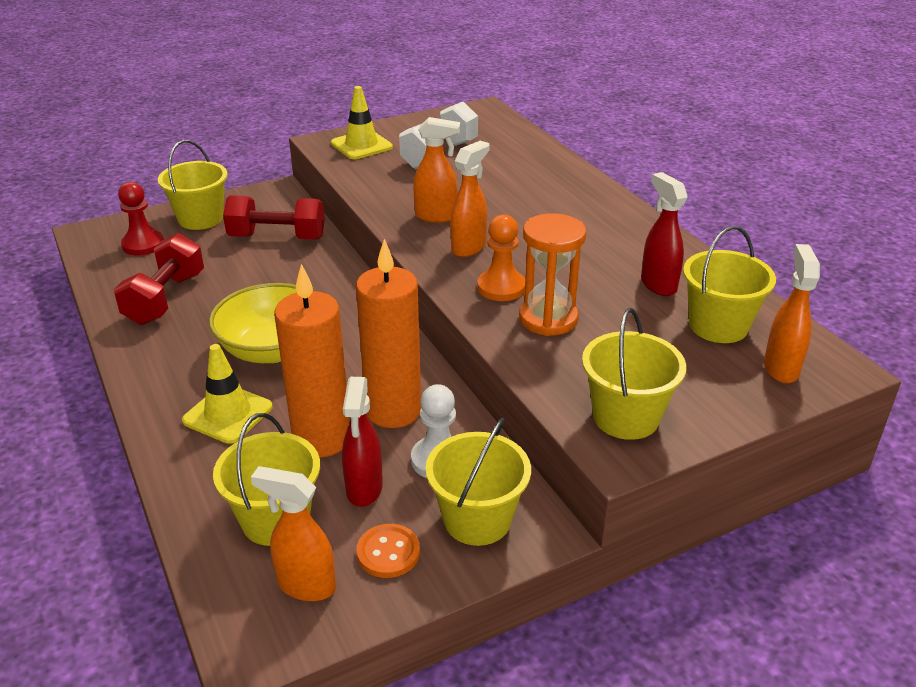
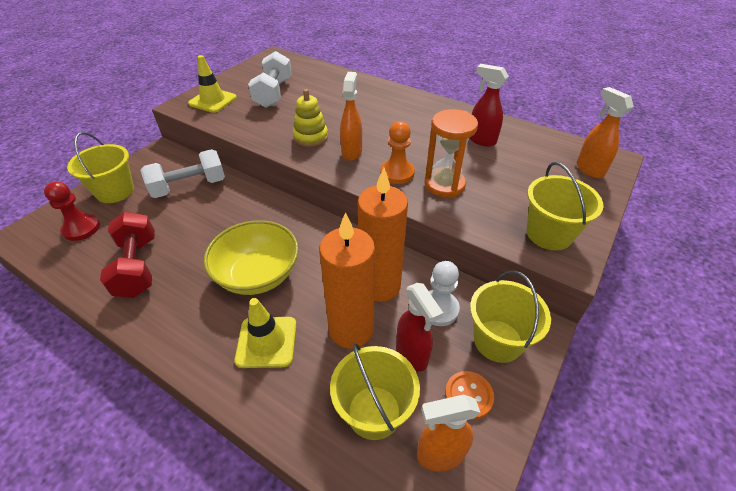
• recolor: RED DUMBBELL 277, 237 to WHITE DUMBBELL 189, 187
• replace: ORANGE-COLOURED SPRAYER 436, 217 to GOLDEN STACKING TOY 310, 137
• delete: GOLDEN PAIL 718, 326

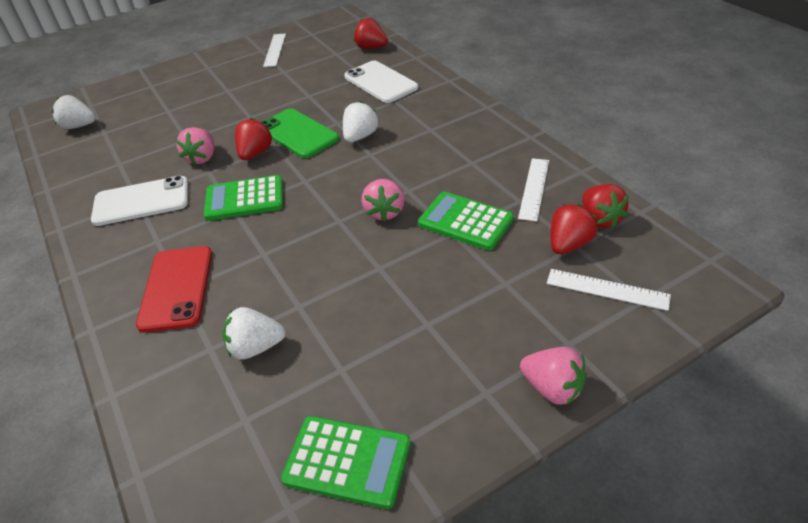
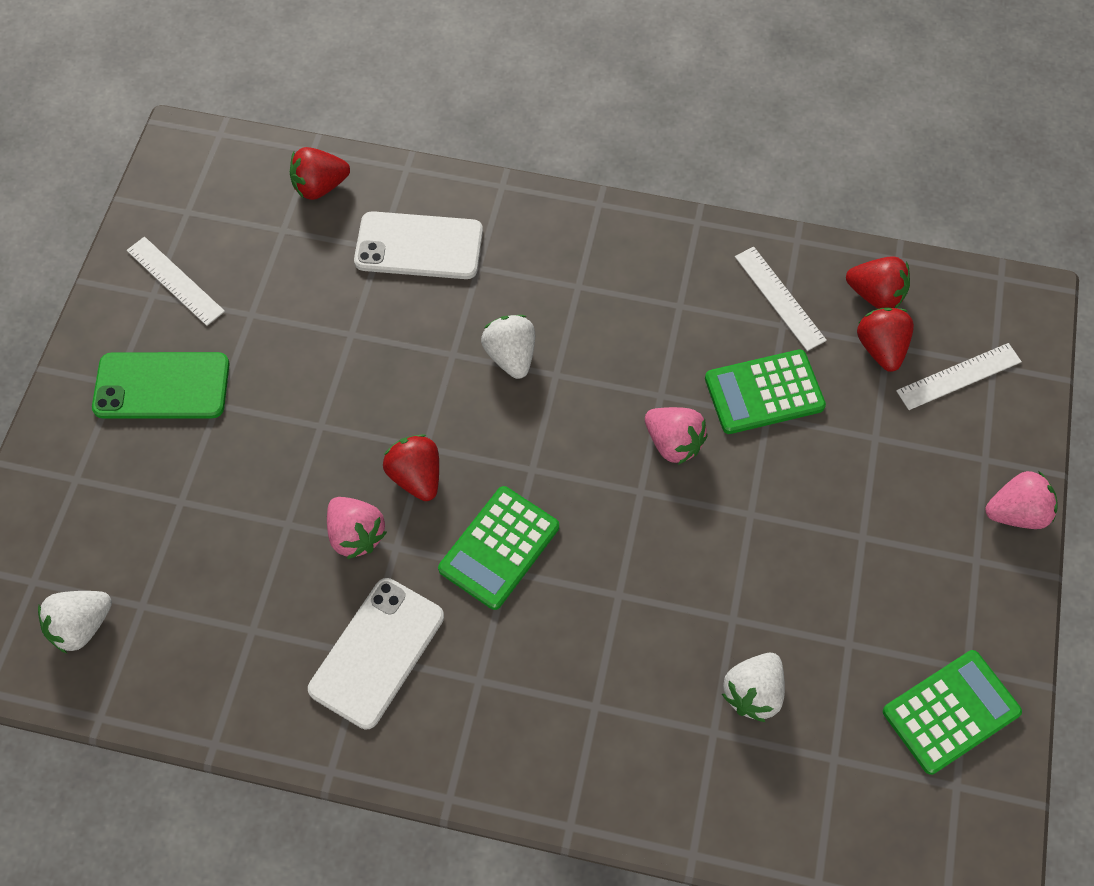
• delete: RED PHONE 176, 288
• move: EMERALD PHONE 298, 133 to 162, 386

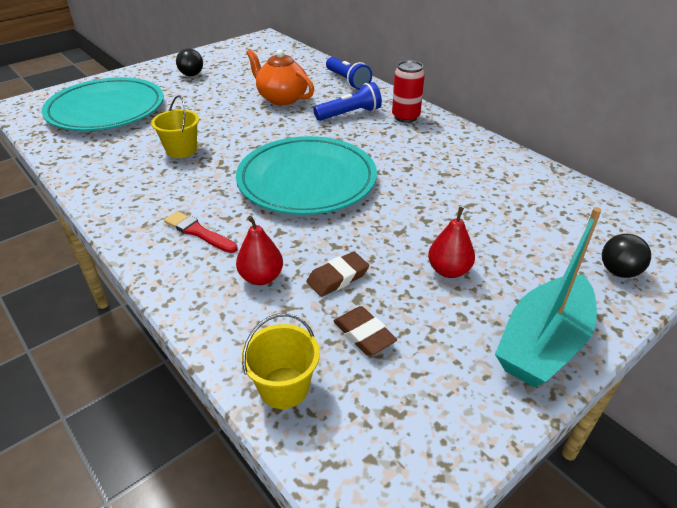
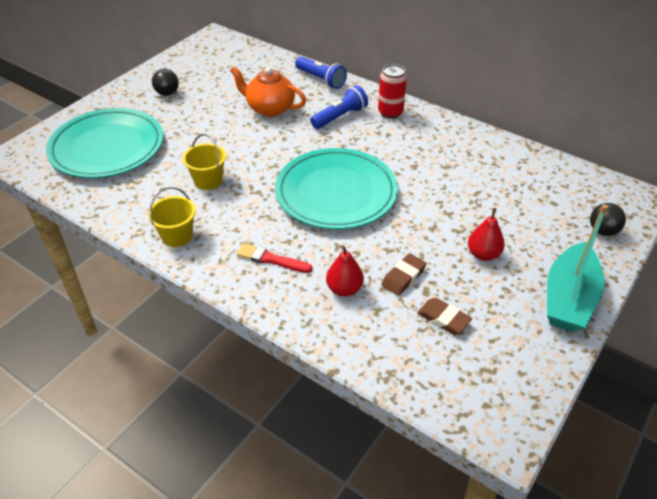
• move: GOLDEN PAIL 284, 387 to 177, 236

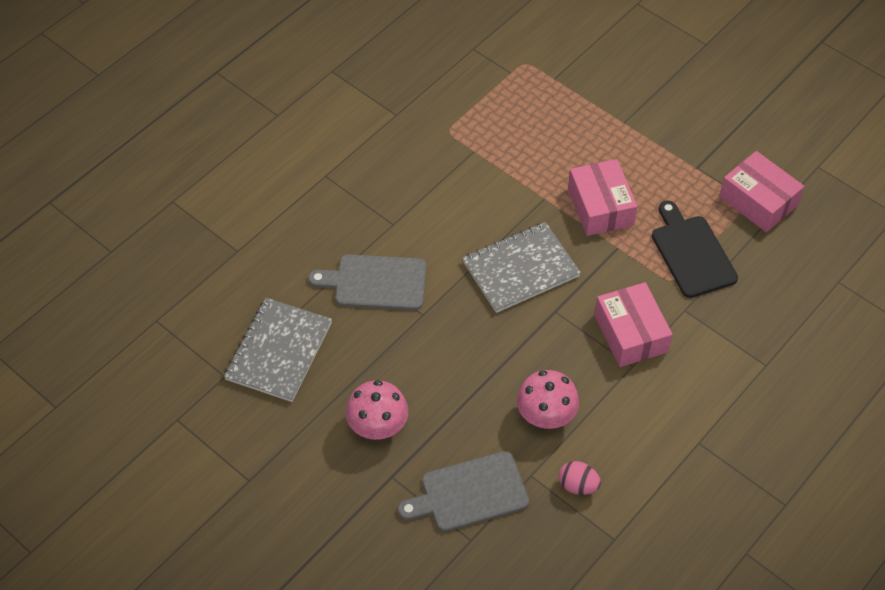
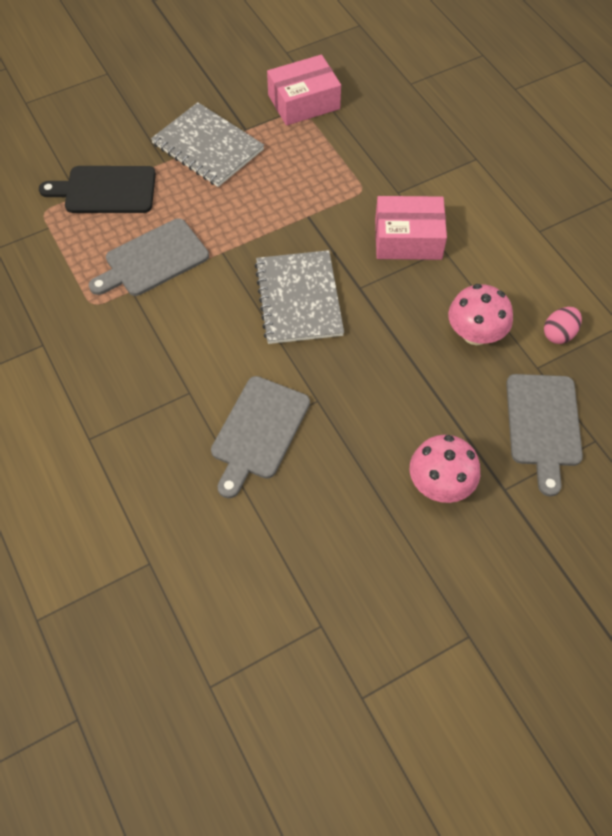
• move: GRAY NOTEBOOK 279, 351 to 208, 147
• delete: PINK BOX 600, 207
• move: EBONY CHOPPING BOARD 691, 253 to 106, 190
• insert: GRAY CHOPPING BOARD 153, 260

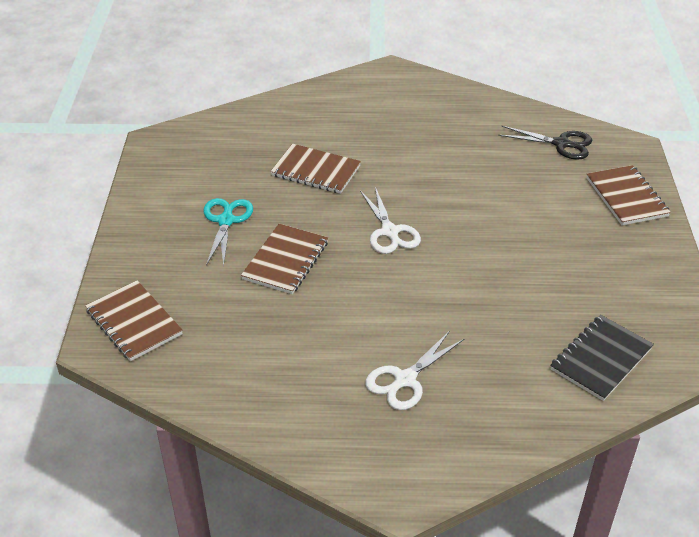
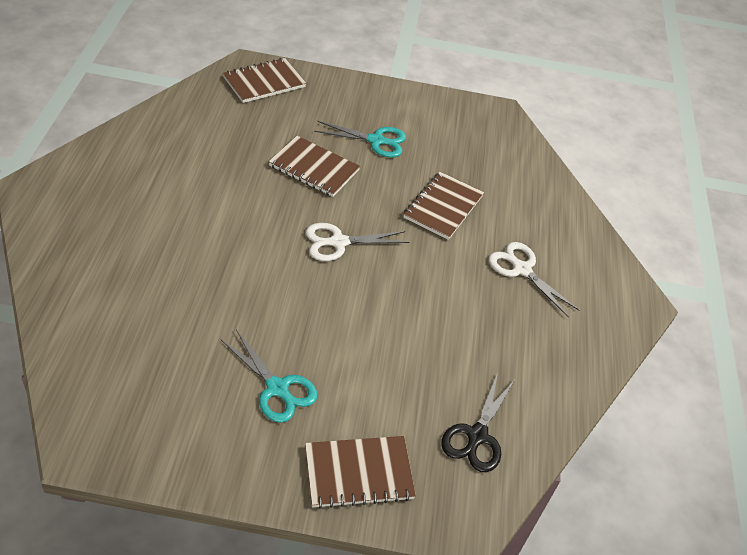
• move: WHITE PAIR OF SCISSORS 404, 380 to 521, 269
• delete: EBONY NOTEBOOK 601, 359
• insert: TEAL PAIR OF SCISSORS 277, 388

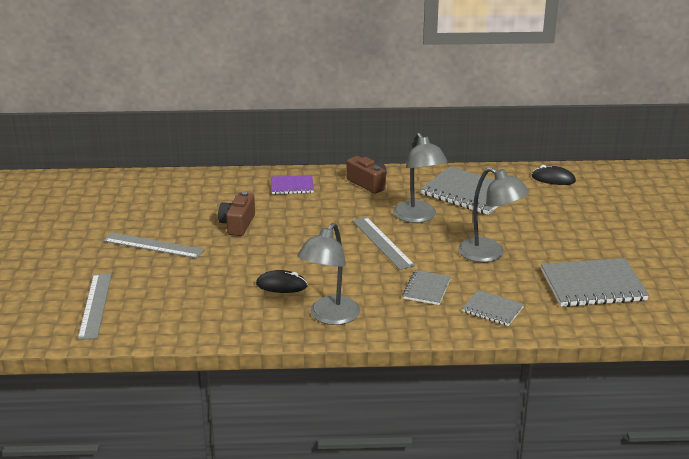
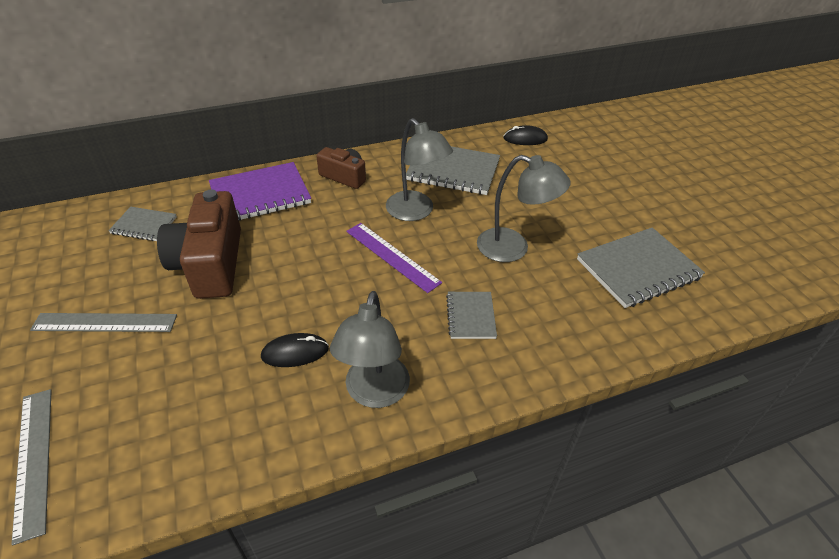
• resize: BROWN CAMERA 237, 224 = 210, 264 x1.77
• resize: PURPLE NOTEBOOK 292, 186 = 260, 195 x1.83
• recolor: GRAY MEASURING STICK 382, 242 to PURPLE MEASURING STICK 392, 256
• move: GRAY NOTEBOOK 492, 310 to 144, 225

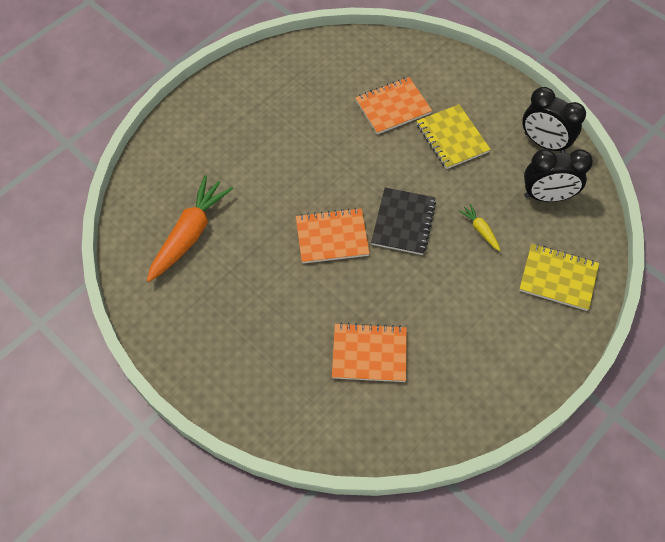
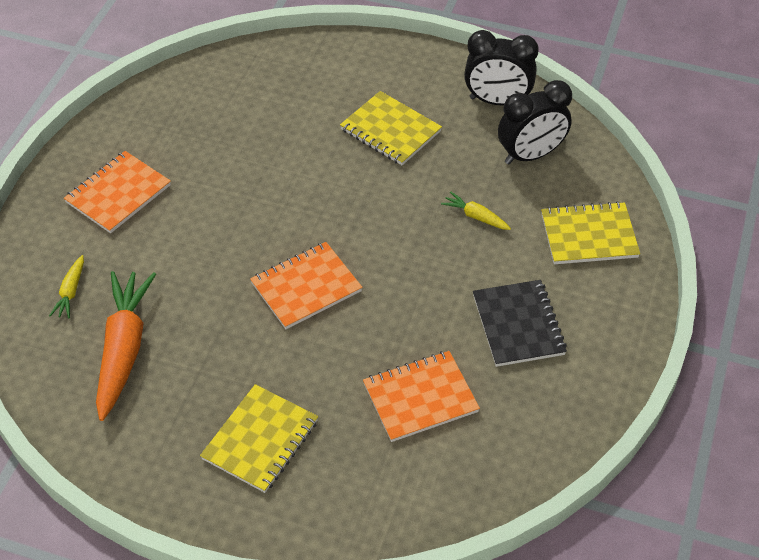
• move: ORANGE-COLOURED NOTEBOOK 393, 107 to 118, 194
• move: EBONY NOTEBOOK 403, 222 to 518, 325
• insert: GOLDEN TOY CARROT 71, 292
• insert: GOLDEN NOTEBOOK 260, 440

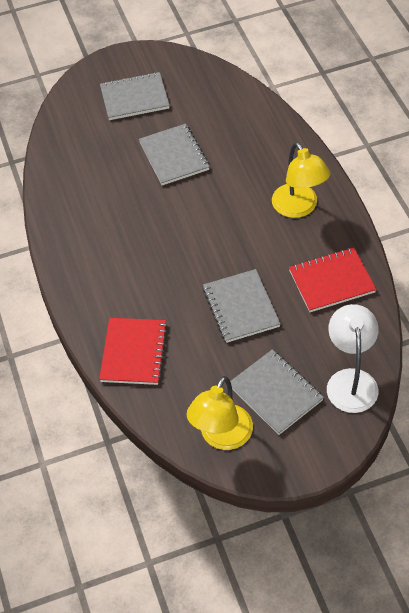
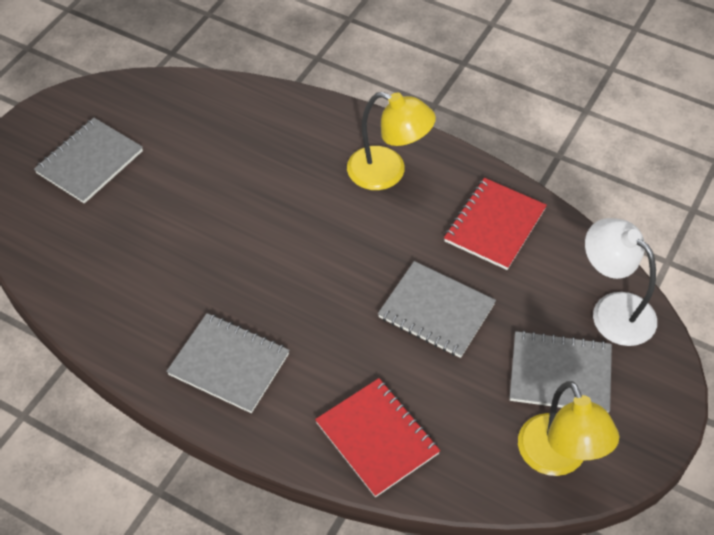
• move: GRAY NOTEBOOK 174, 156 to 229, 364

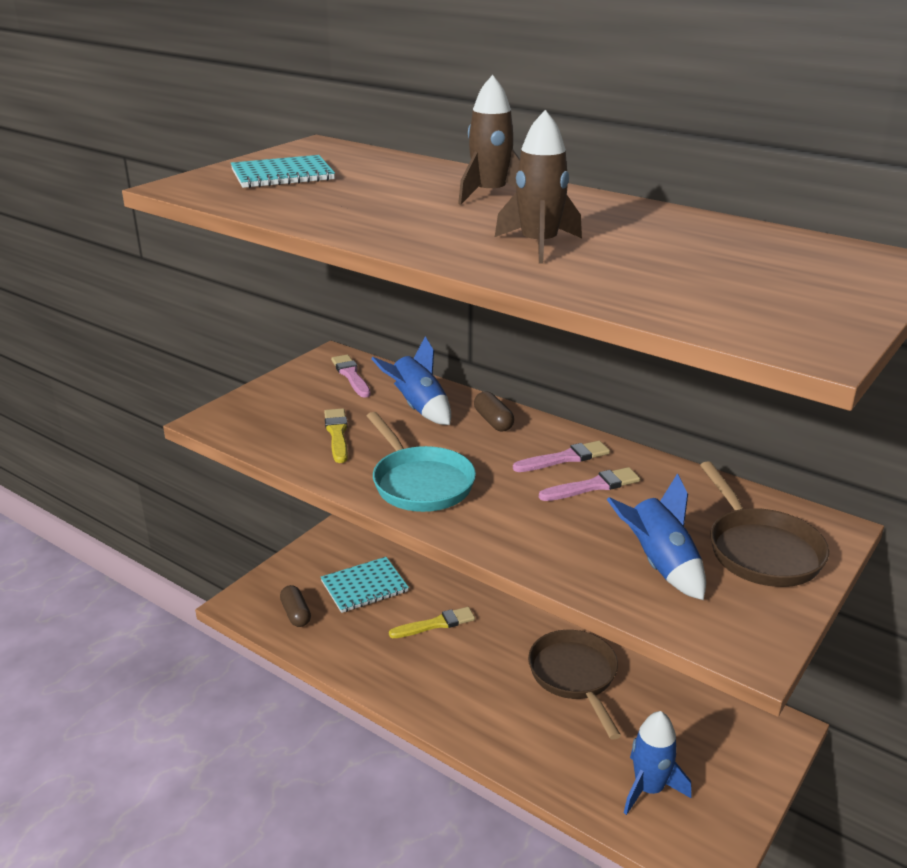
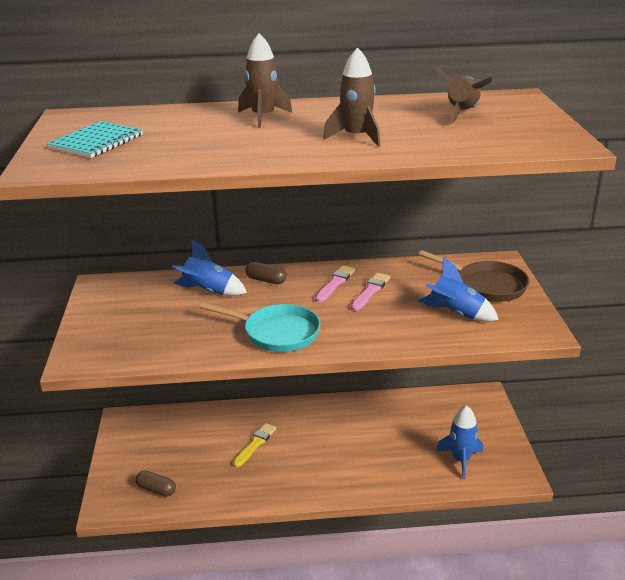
• delete: TEAL NOTEBOOK 364, 586
• delete: GOLDEN PAINTBRUSH 337, 434
• delete: PINK PAINTBRUSH 351, 375
• delete: BROWN SKILLET 574, 676
• insert: BROWN TOY ROCKET 462, 114

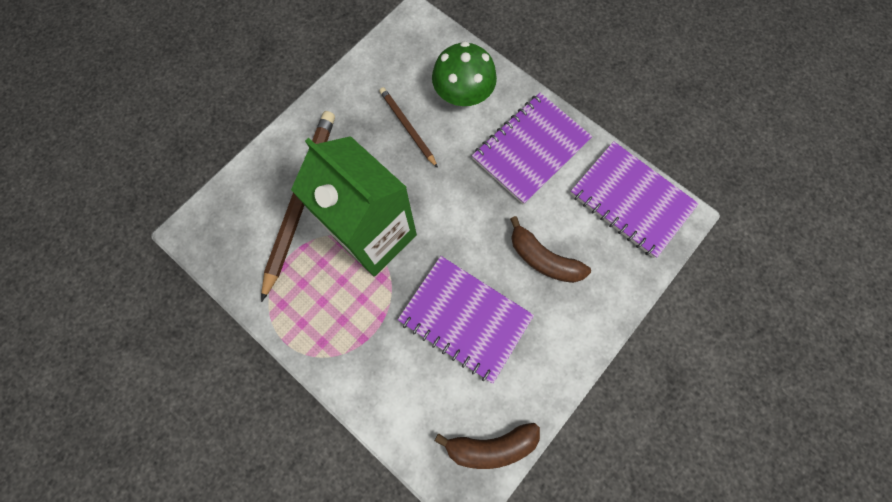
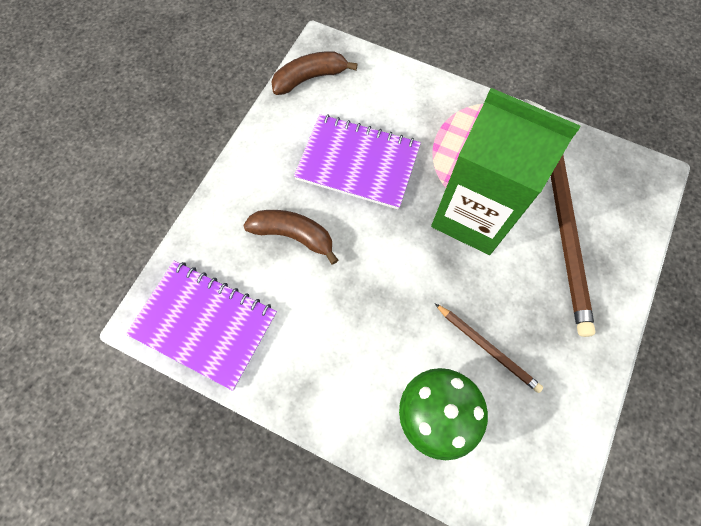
• delete: PURPLE NOTEBOOK 530, 149

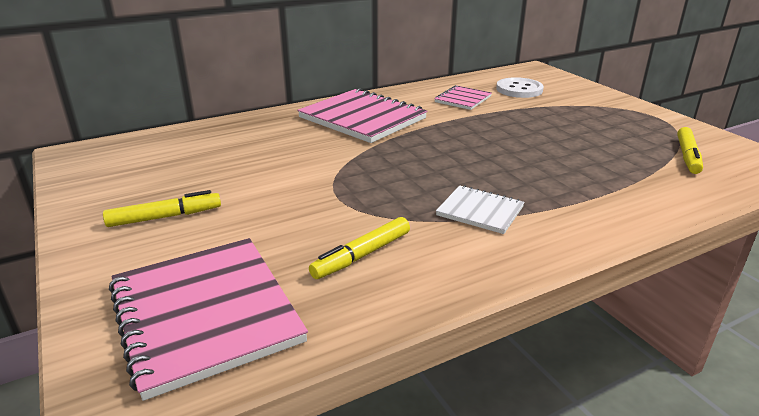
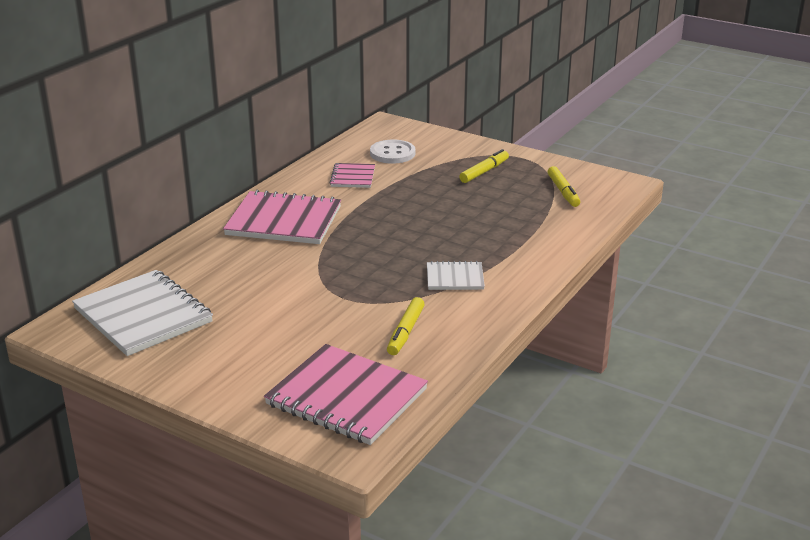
• move: GOLDEN MARKER PEN 165, 217 to 484, 172
• insert: WHITE NOTEBOOK 143, 315

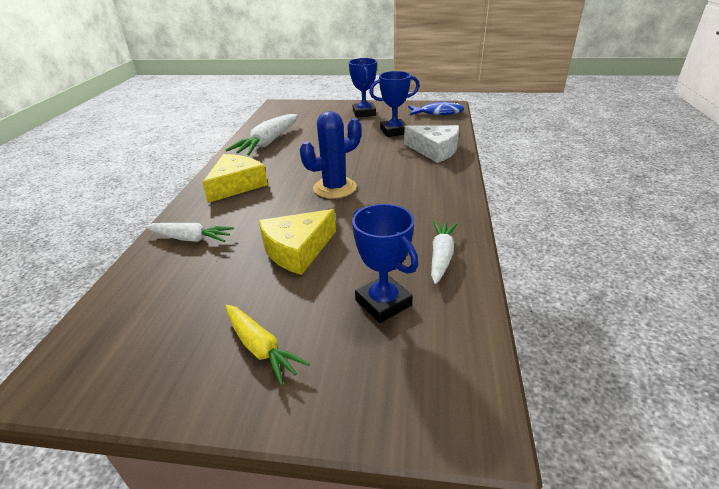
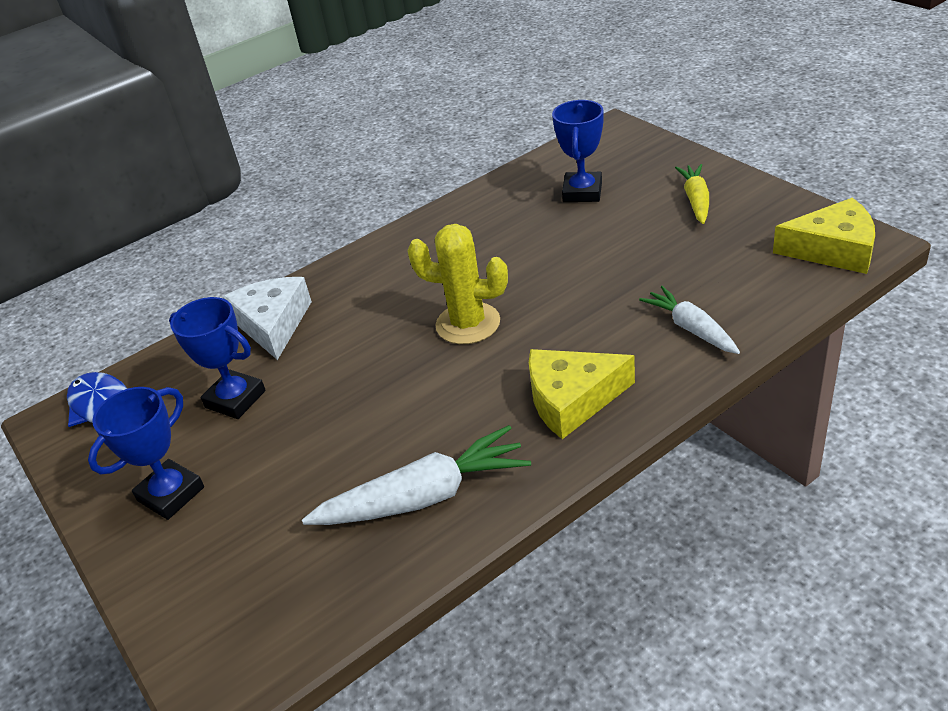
• move: GOLDEN CHEESE WEDGE 297, 250 to 833, 249
• recolor: COBALT PRICKLY PLANT 334, 188 to GOLDEN PRICKLY PLANT 468, 324
• delete: WHITE TOY CARROT 441, 256

